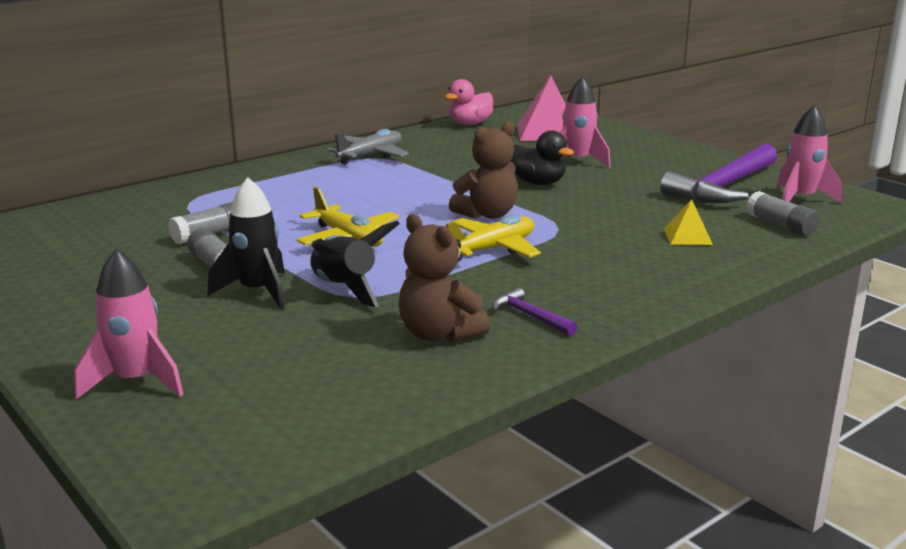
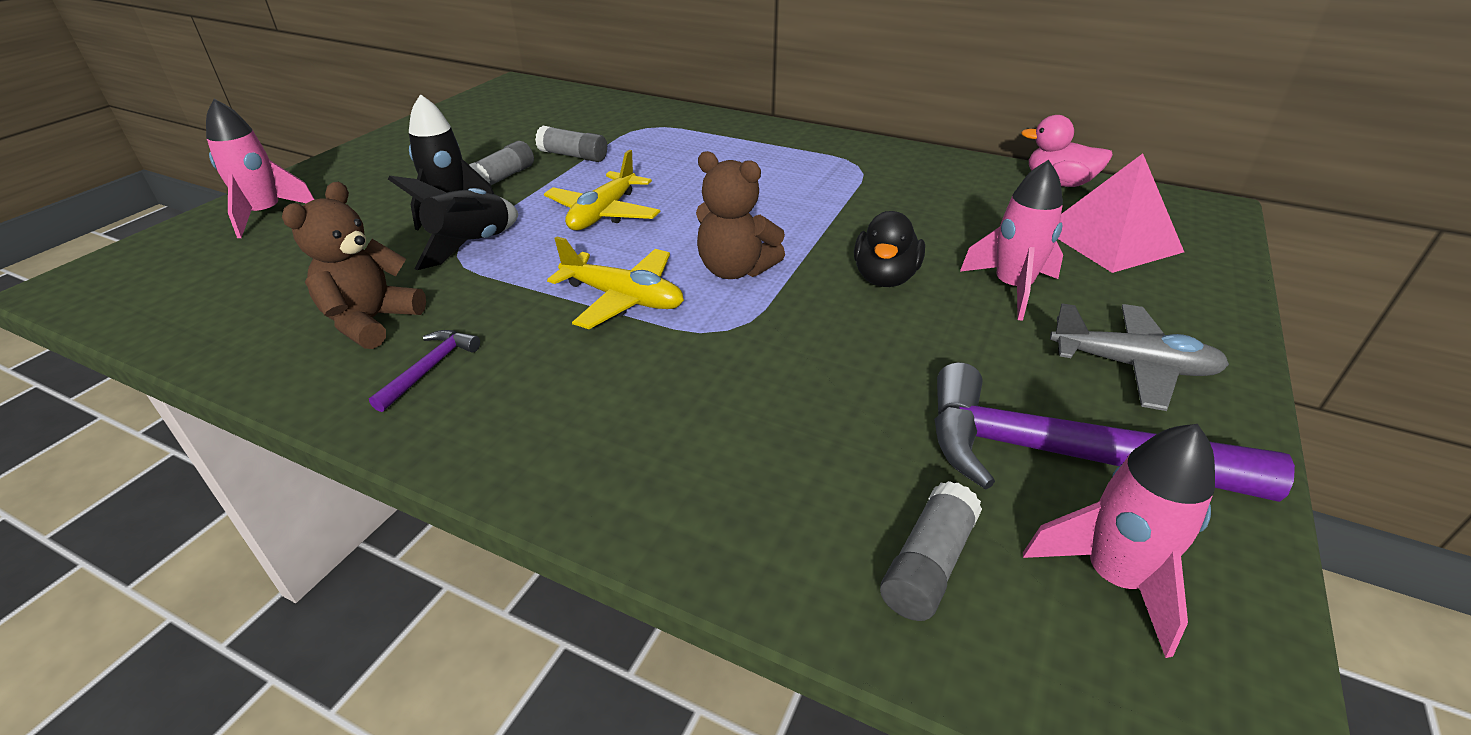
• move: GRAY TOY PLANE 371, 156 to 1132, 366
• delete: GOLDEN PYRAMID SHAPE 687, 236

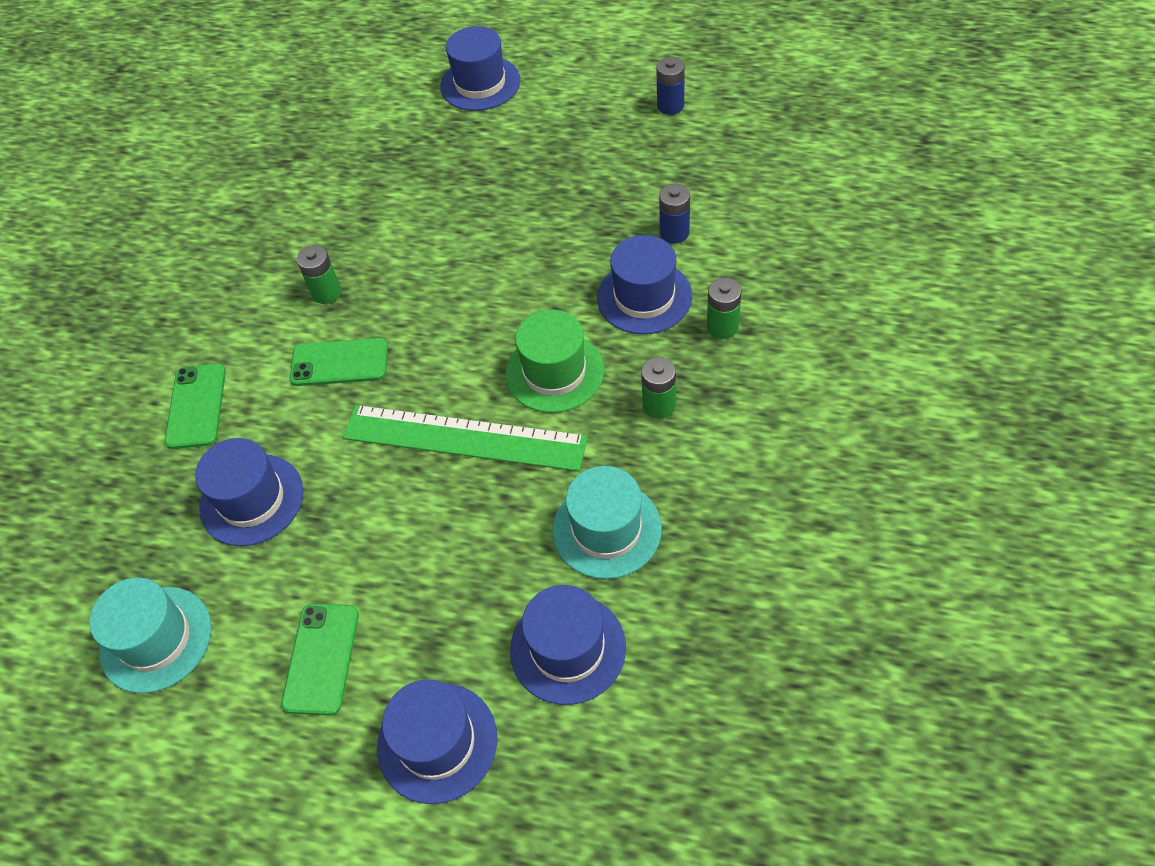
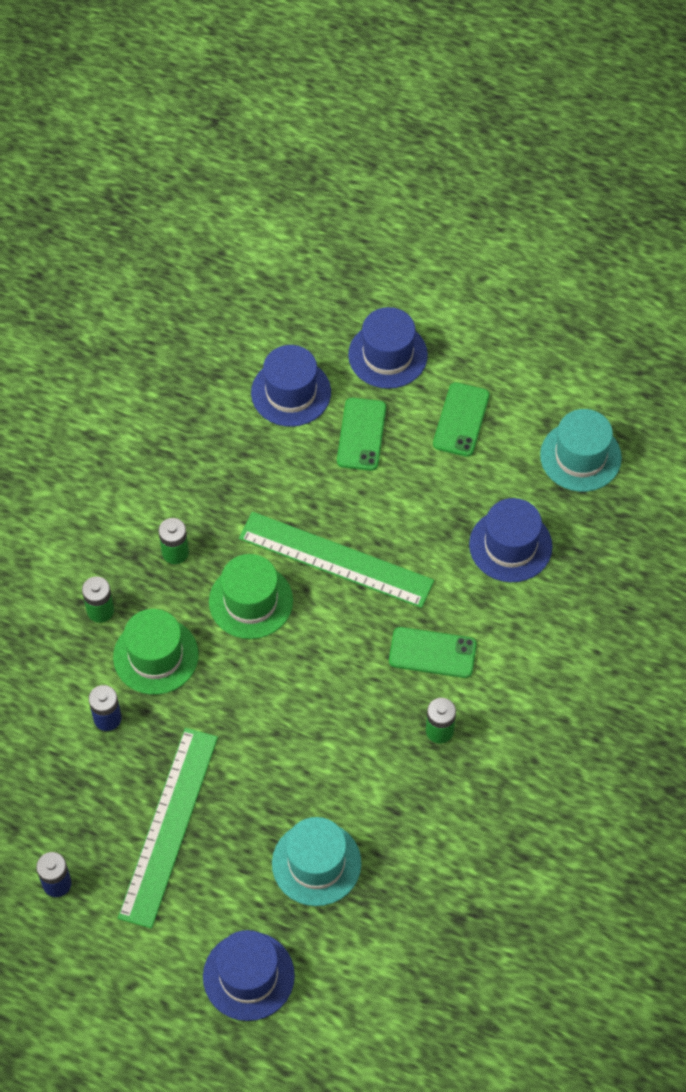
• move: EMERALD PHONE 196, 406 to 361, 434
• move: TEAL TALL HAT 606, 529 to 316, 863
• recolor: COBALT TALL HAT 644, 297 to EMERALD TALL HAT 156, 656
• insert: EMERALD MEASURING STICK 169, 826

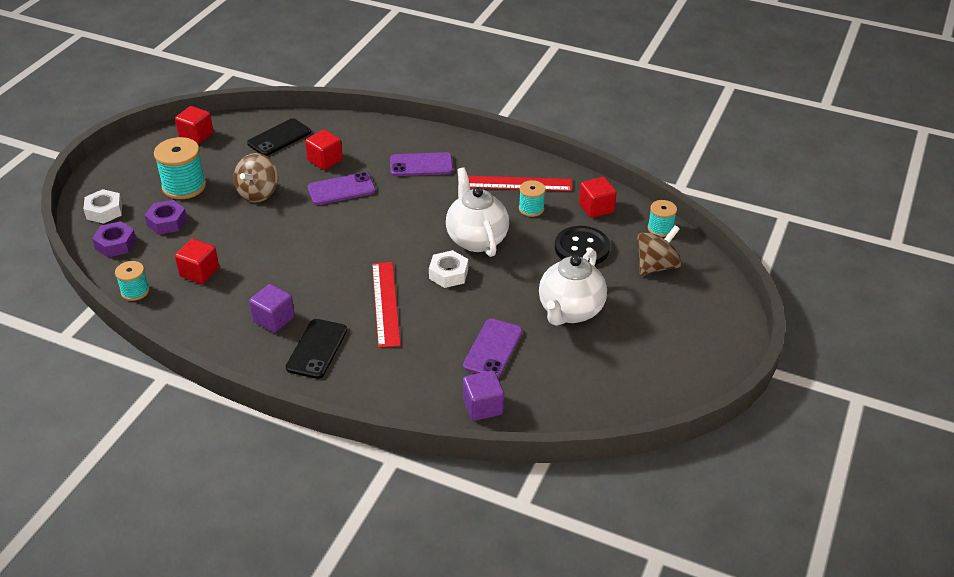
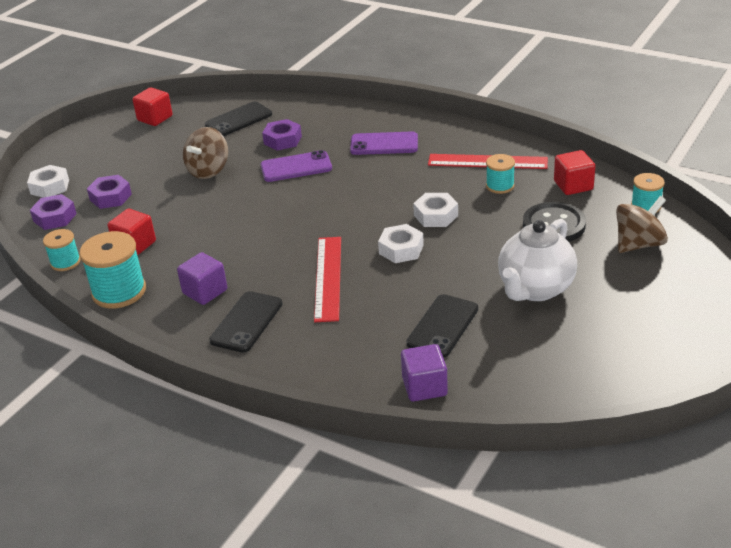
• move: TEAL SPOOL 184, 186 to 119, 292
• replace: RED BLOCK 325, 160 to PURPLE NUT 282, 140
• replace: WHITE TEAPOT 476, 239 to WHITE NUT 436, 215
• recolor: PURPLE PHONE 493, 349 to EBONY PHONE 443, 326

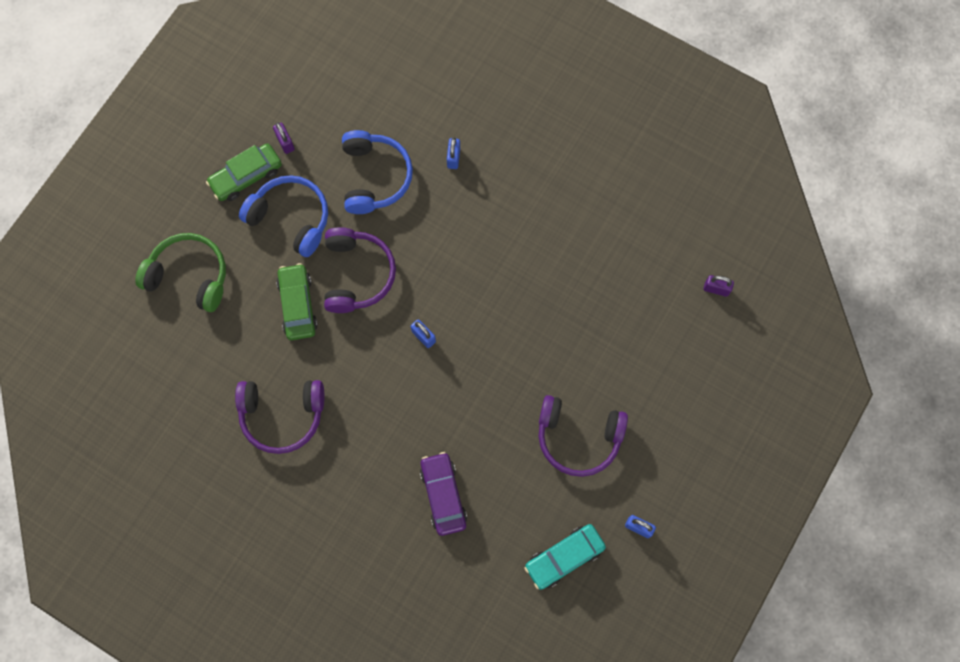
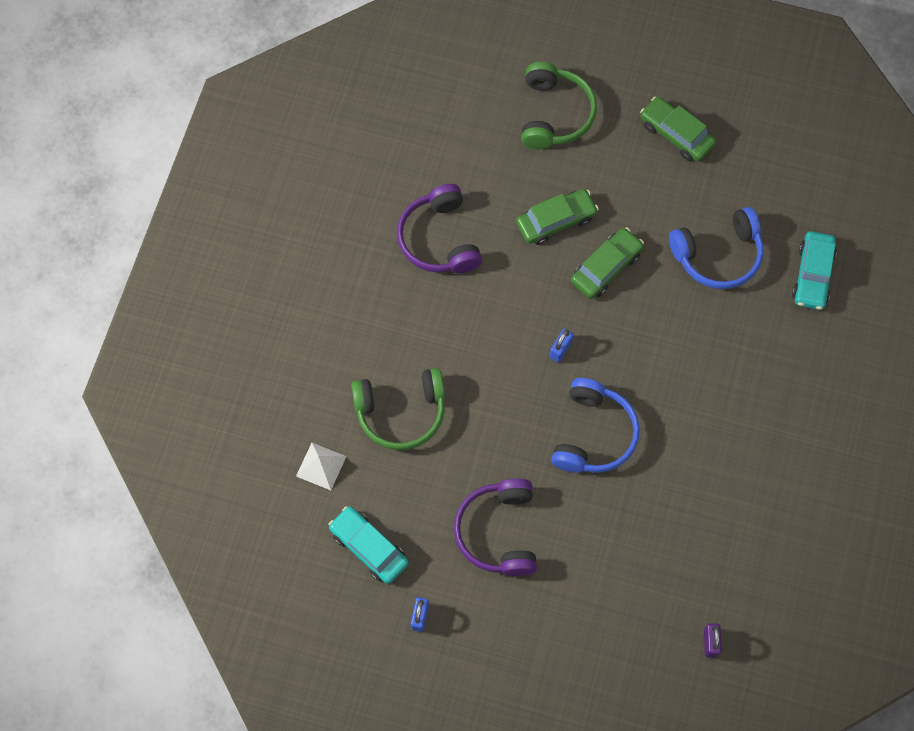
• move: COBALT HEADSET 291, 218 to 593, 434
• delete: PURPLE LOCK 285, 142
• replace: PURPLE HEADSET 357, 274 to EMERALD CAR 606, 267
• replace: PURPLE CAR 443, 495 to EMERALD HEADSET 401, 412
• delete: COBALT LOCK 453, 158
• insert: WHITE PYRAMID SHAPE 321, 466
• insert: TEAL CAR 812, 275

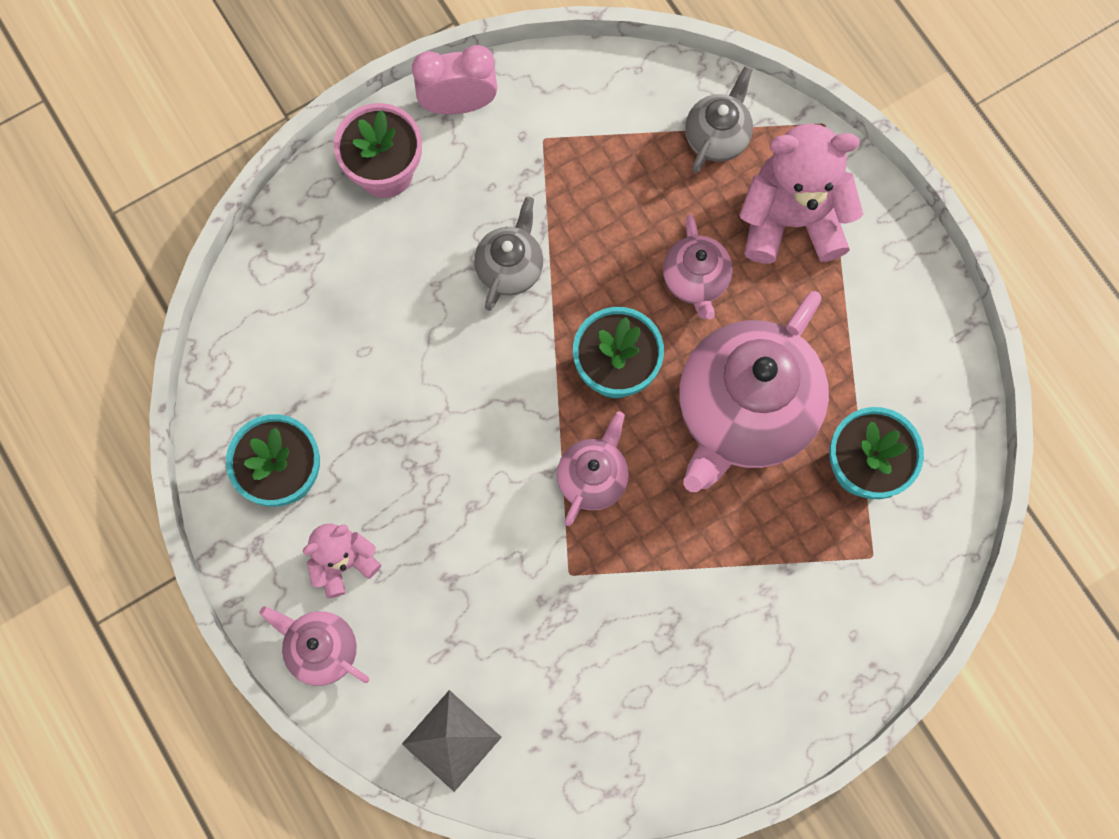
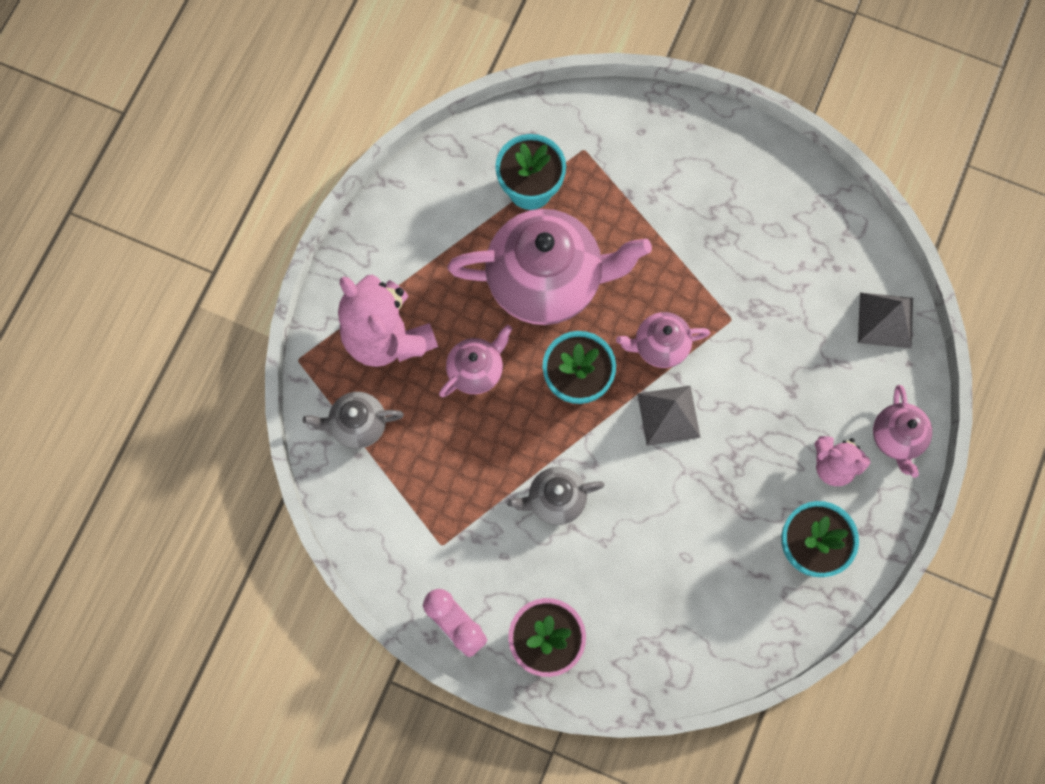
• insert: GRAY PYRAMID SHAPE 668, 415

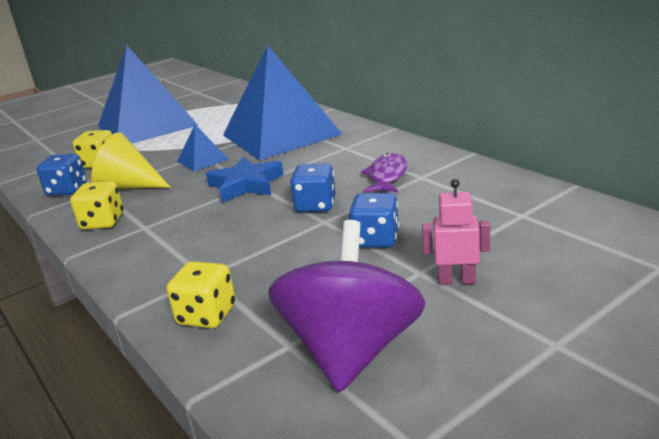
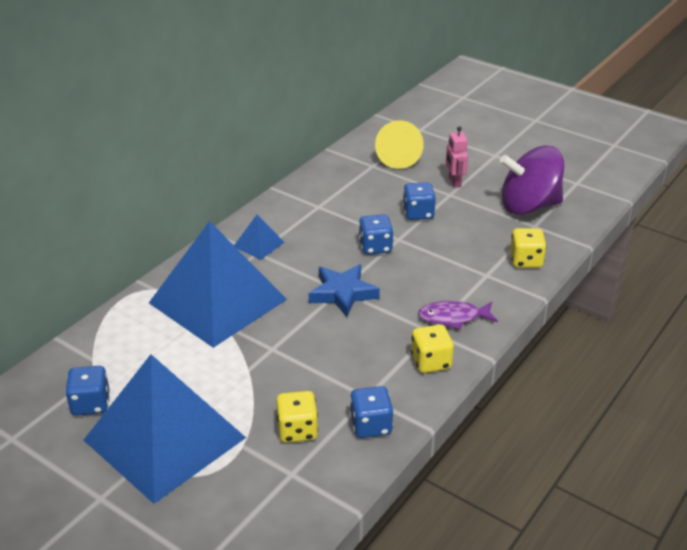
• move: GOLDEN CONE SHAPE 129, 186 to 397, 157
• move: COBALT PYRAMID SHAPE 202, 160 to 258, 244
• move: PURPLE TOY FISH 387, 176 to 453, 317
• insert: COBALT DICE 91, 404

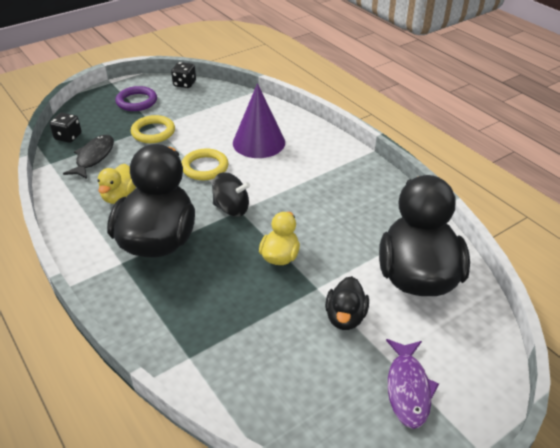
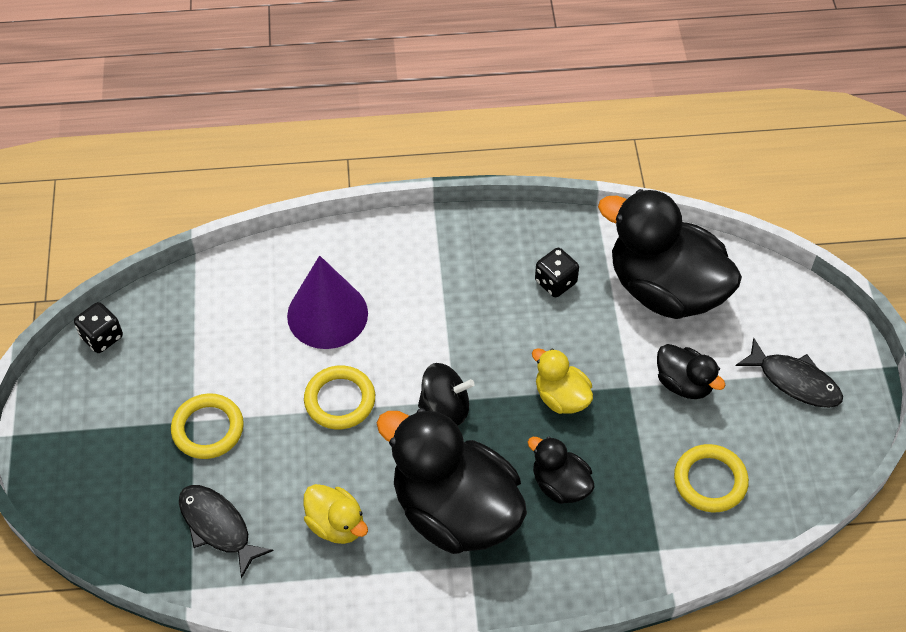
• move: EBONY DICE 68, 137 to 555, 282
• delete: PURPLE HOOP 137, 101
• rotate: EBONY TOY TOP 231, 208 = 445, 407 45 degrees clockwise
• recolor: PURPLE TOY FISH 408, 388 to EBONY TOY FISH 794, 381
• insert: EBONY RUBBER DUCK 560, 484
• insert: GOLDEN HOOP 710, 481

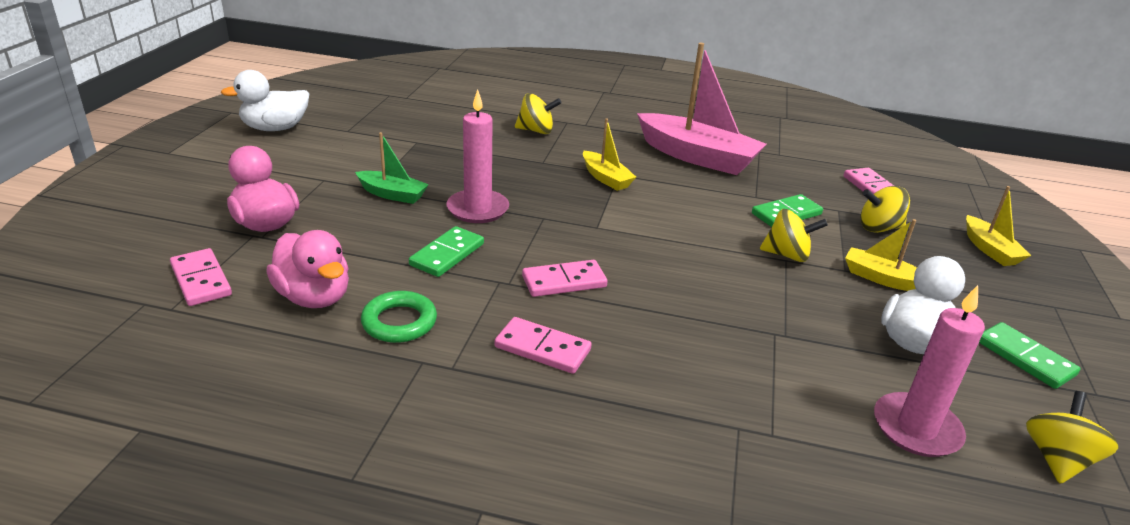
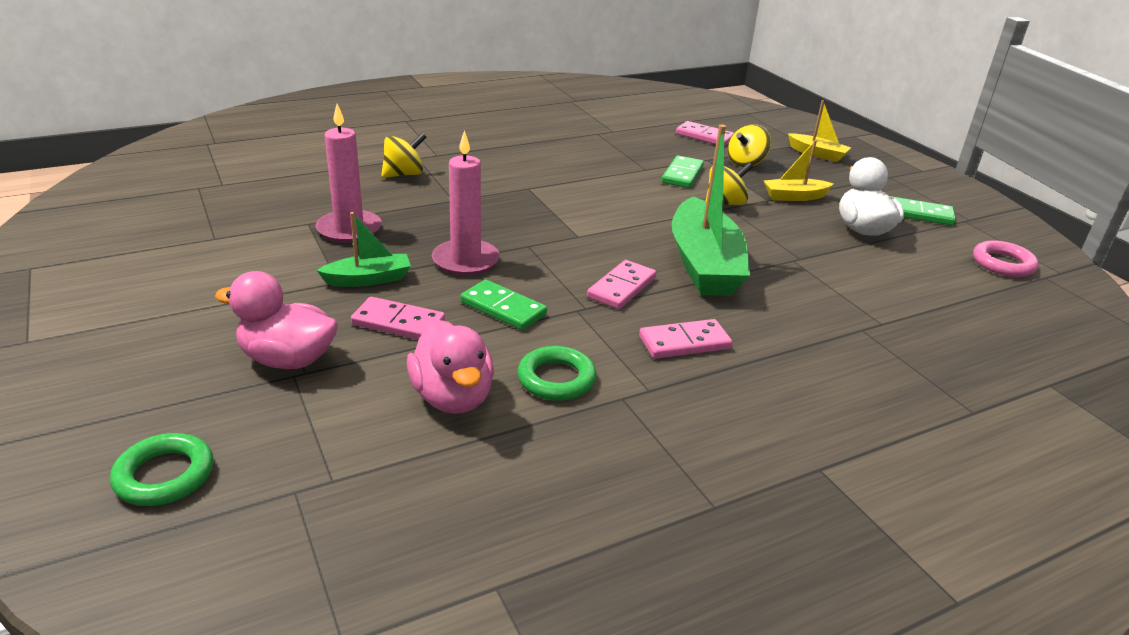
• move: PINK DOMINO PIECE 201, 280 to 398, 323
• delete: WHITE RUBBER DUCK 275, 128
• rotate: PINK RUBBER DUCK 314, 297 = 452, 397 60 degrees clockwise
• rotate: EMERALD DOMINO PIECE 447, 254 = 503, 308 45 degrees counterclockwise
• delete: GOLDEN SAILBOAT 606, 178
• delete: PINK SAILBOAT 697, 157
• move: PINK PILLAR CANDLE 916, 428 to 349, 229
• replace: GOLDEN TOY TOP 1057, 459 to PINK HOOP 1003, 264
• insert: EMERALD HOOP 164, 475
• insert: EMERALD SAILBOAT 704, 264

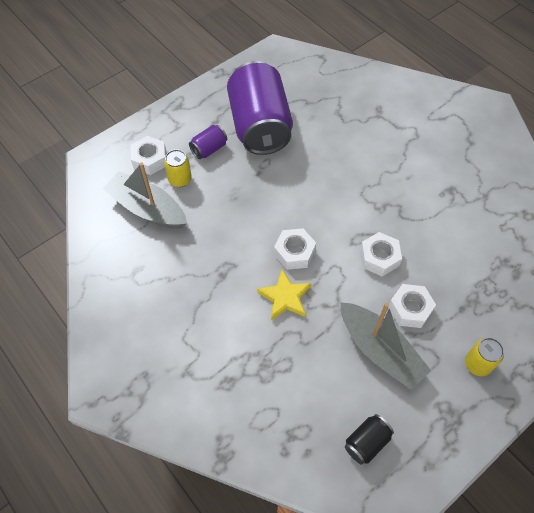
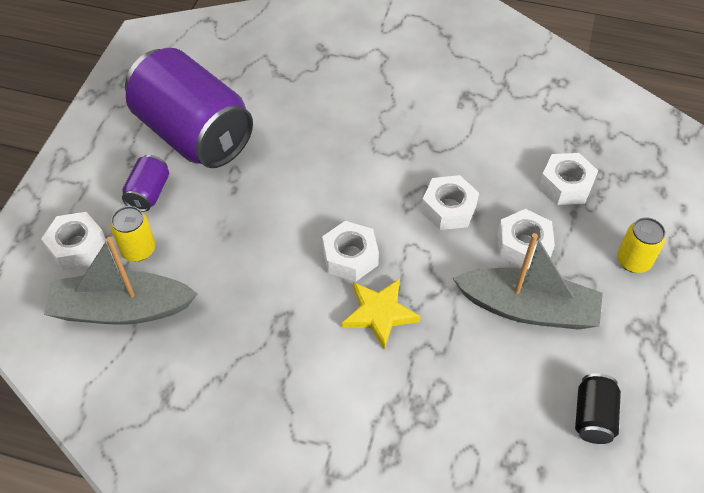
• insert: WHITE NUT 565, 185

